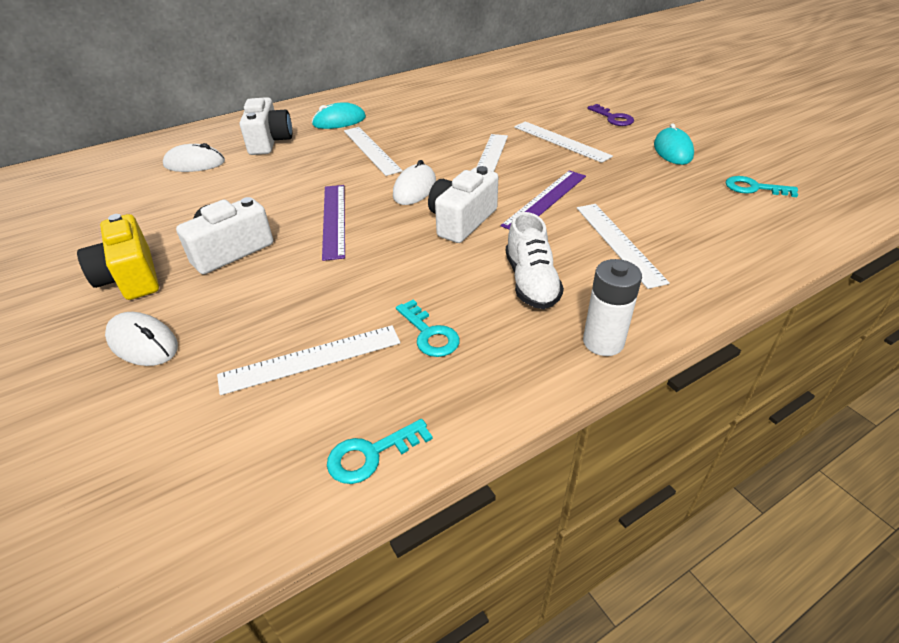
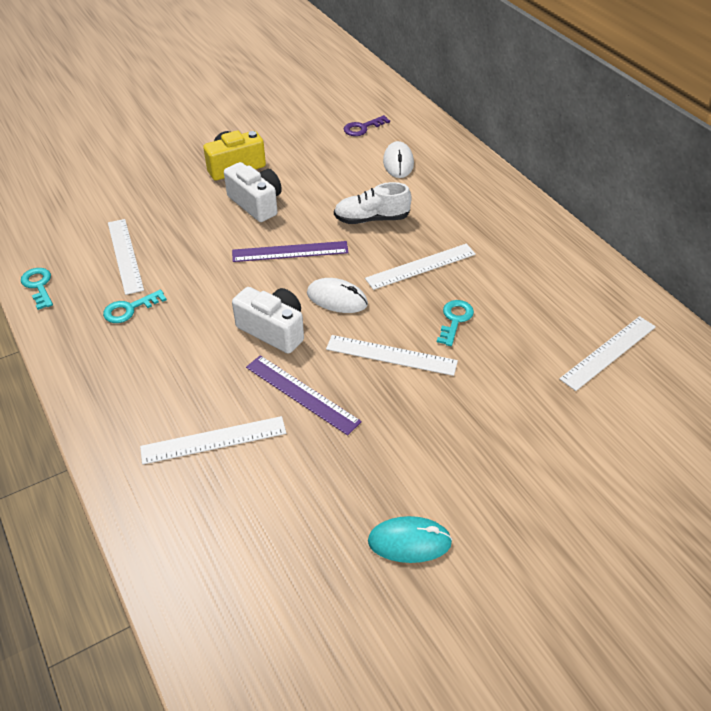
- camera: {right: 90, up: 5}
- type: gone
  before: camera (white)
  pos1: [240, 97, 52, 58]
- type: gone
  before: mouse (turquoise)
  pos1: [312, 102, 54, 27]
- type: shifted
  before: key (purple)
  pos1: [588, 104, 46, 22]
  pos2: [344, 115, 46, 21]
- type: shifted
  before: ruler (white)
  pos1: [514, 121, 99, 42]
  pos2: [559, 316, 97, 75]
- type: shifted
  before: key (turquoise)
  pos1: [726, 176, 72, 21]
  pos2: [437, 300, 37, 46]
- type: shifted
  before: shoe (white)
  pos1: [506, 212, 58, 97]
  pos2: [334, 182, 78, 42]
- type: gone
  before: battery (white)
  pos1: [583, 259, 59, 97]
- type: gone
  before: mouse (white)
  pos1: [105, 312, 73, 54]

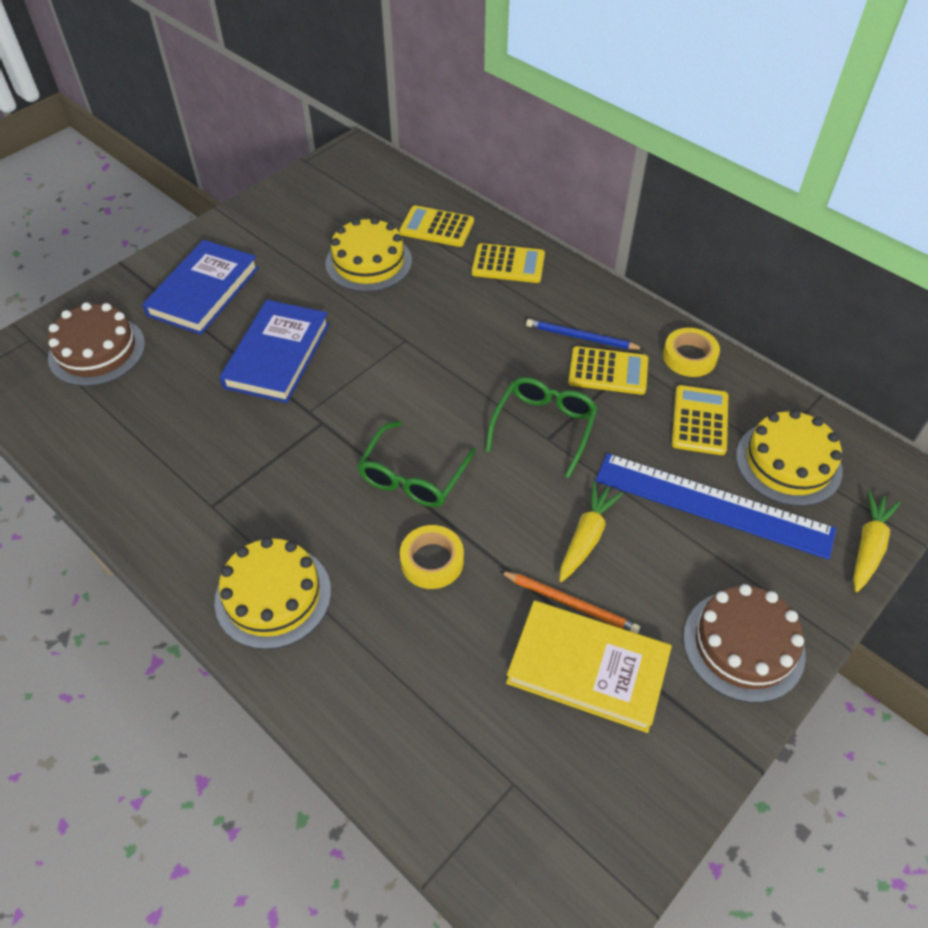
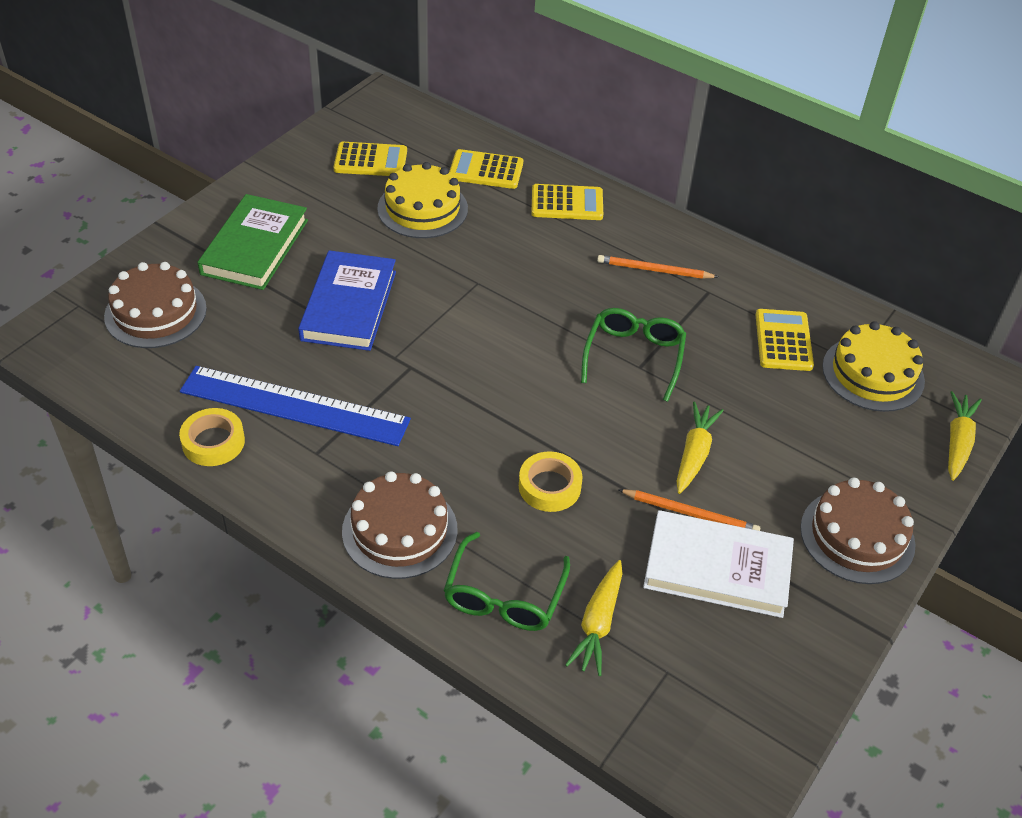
- camera: {right: -10, up: -5}
- type: repainted
  before: book (blue)
  after: book (green)
  pos1: [142, 240, 117, 95]
  pos2: [197, 194, 111, 96]
- type: repainted
  before: pencil (blue)
  after: pencil (orange)
  pos1: [526, 319, 118, 31]
  pos2: [597, 255, 121, 24]
- type: shifted
  before: tape (yellow)
  pos1: [663, 328, 57, 49]
  pos2: [179, 408, 66, 58]
- type: shifted
  before: calculator (yellow)
  pos1: [568, 346, 80, 49]
  pos2: [334, 142, 73, 34]
- type: shifted
  before: glasses (green)
  pos1: [357, 421, 119, 86]
  pos2: [444, 532, 126, 99]
- type: shifted
  before: ruler (blue)
  pos1: [596, 453, 240, 107]
  pos2: [180, 366, 231, 80]
- type: repainted
  before: cake (yellow)
  after: cake (brown)
  pos1: [215, 537, 116, 112]
  pos2: [342, 471, 115, 108]
- type: repainted
  before: book (yellow)
  after: book (white)
  pos1: [506, 601, 166, 132]
  pos2: [643, 510, 151, 108]
- type: new
  after: carrot (yellow)
  pos2: [565, 560, 58, 116]

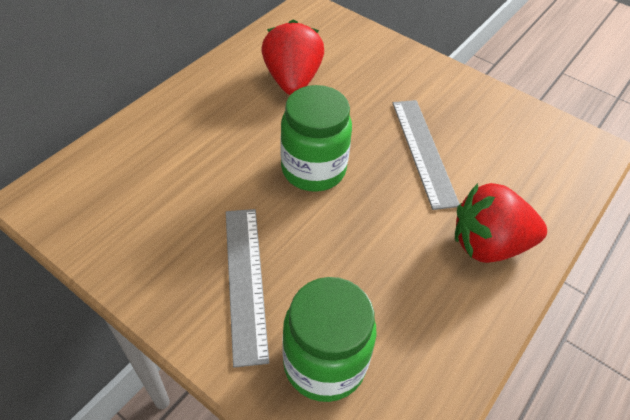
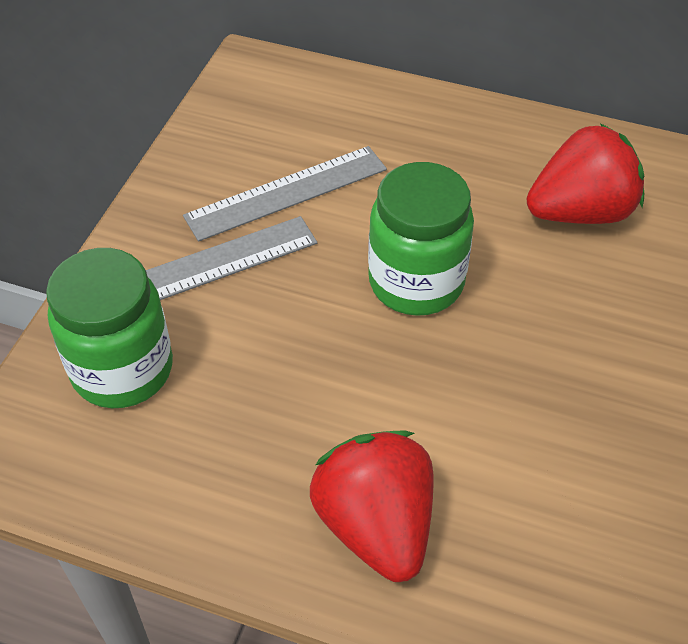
- camera: {right: 75, up: 0}
- type: shifted
  before: ruler (grey)
  pos1: [393, 100, 66, 110]
  pos2: [183, 146, 204, 96]

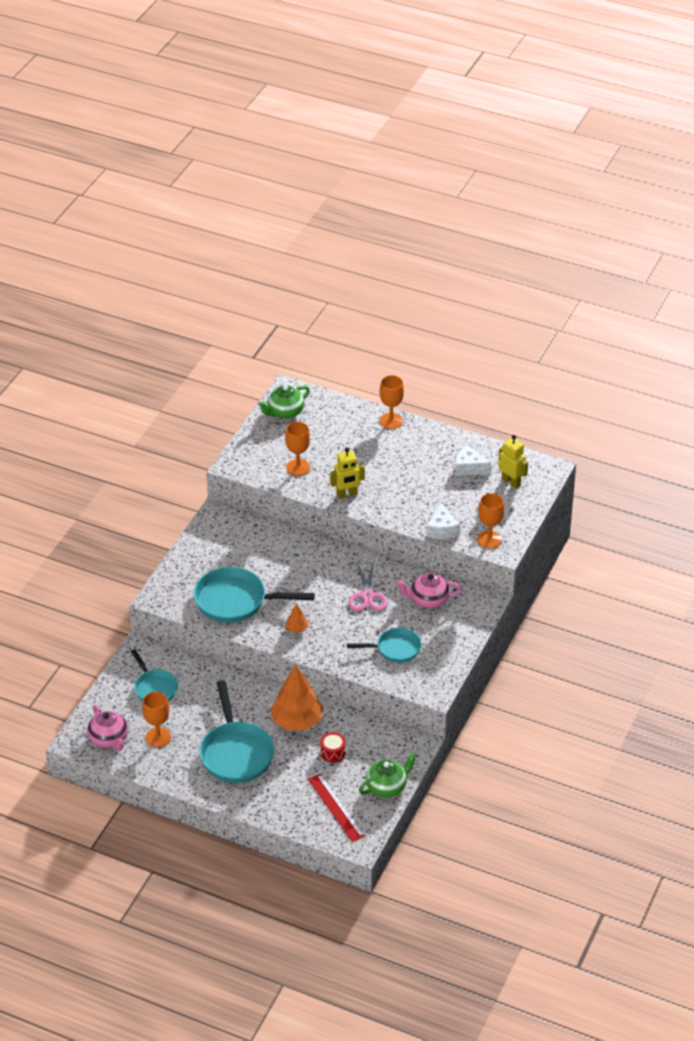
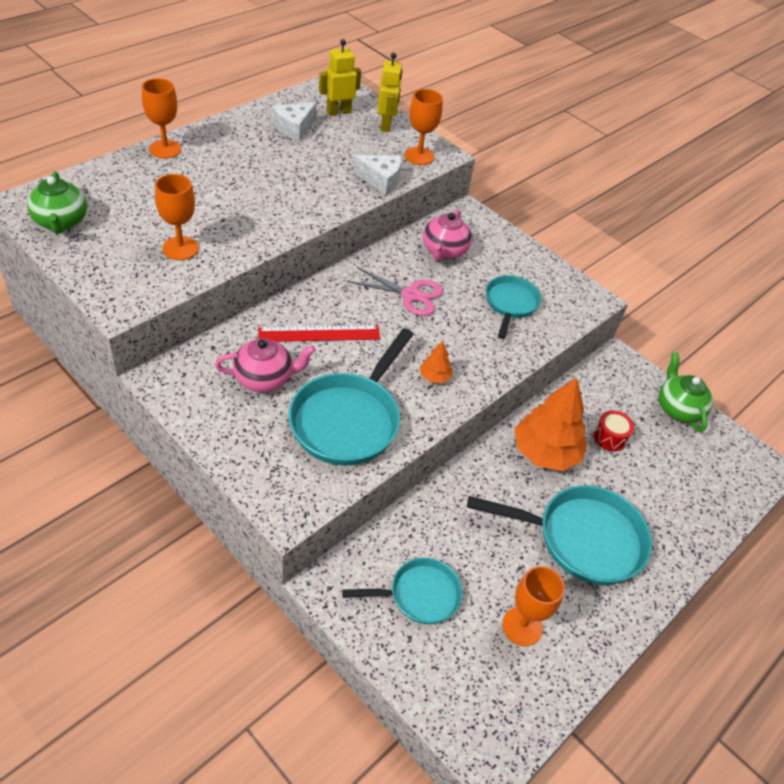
- camera: {right: -75, up: 5}
- type: shifted
  before: robot (yellow)
  pos1: [330, 447, 35, 52]
  pos2: [377, 53, 25, 79]
- type: shifted
  before: teapot (pink)
  pos1: [87, 705, 41, 46]
  pos2: [215, 338, 101, 54]
- type: shifted
  before: ruler (red)
  pos1: [308, 774, 57, 68]
  pos2: [258, 325, 122, 17]

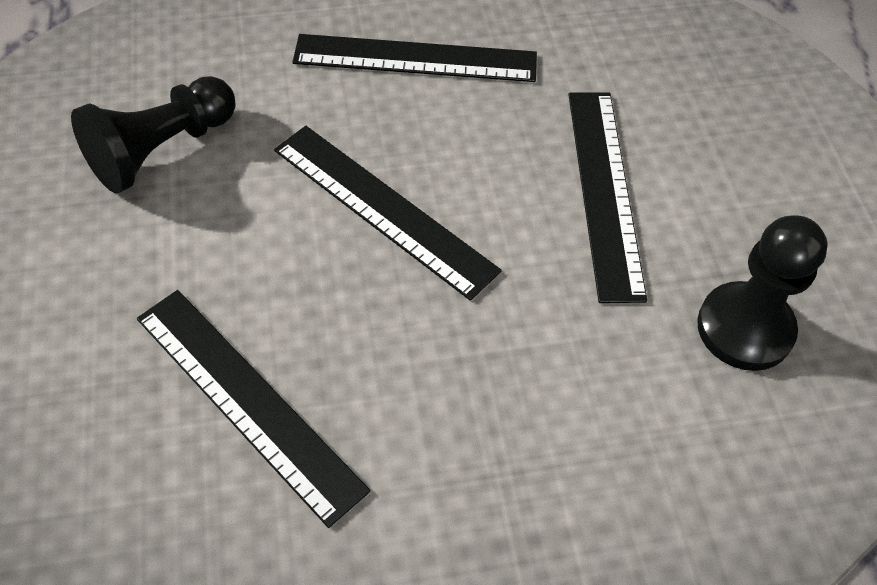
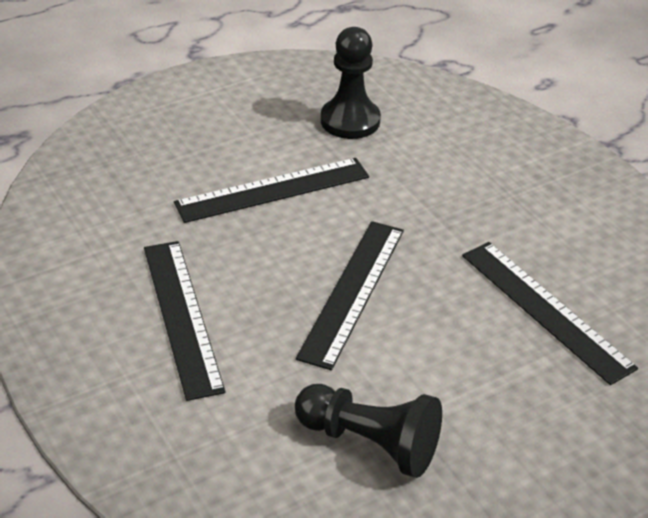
- camera: {right: -110, up: -15}
- type: rotated
  before: ruler (black)
  pos1: [137, 290, 234, 238]
  pos2: [462, 242, 176, 143]
  turn: -60

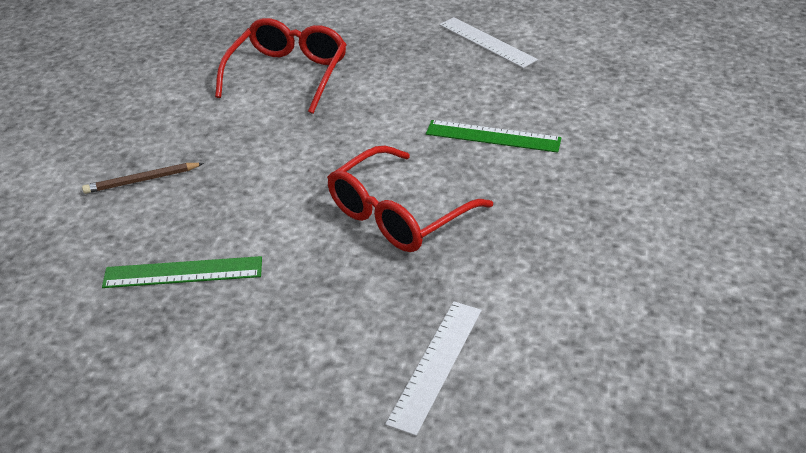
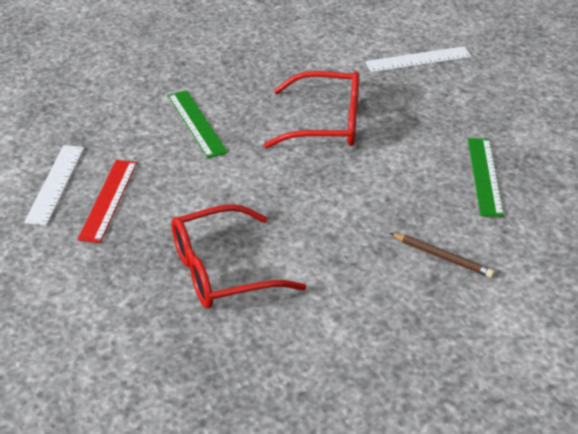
- camera: {right: -130, up: 0}
- type: rotated
  before: ruler (green)
  pos1: [102, 256, 160, 32]
  pos2: [468, 138, 36, 79]
  turn: 45
- type: new
  after: ruler (red)
  pos2: [77, 160, 60, 83]

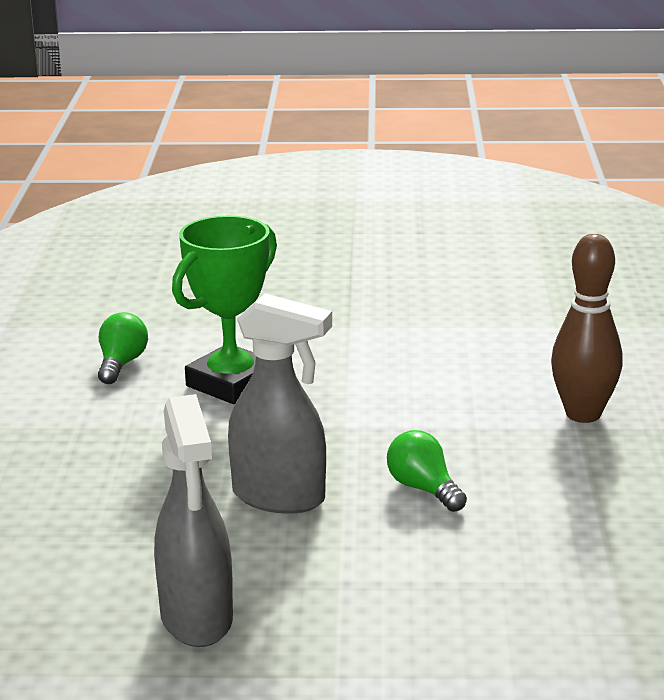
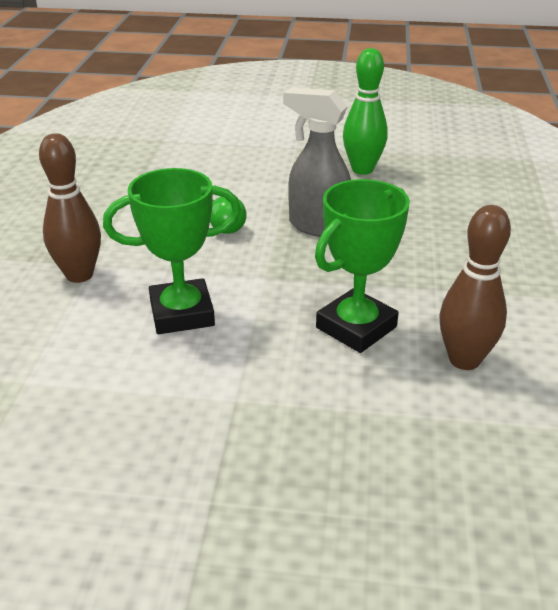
- camera: {right: -175, up: 10}
- type: swapped
  before: light bulb (green)
  after: bowling pin (brown)
  pos1: [98, 312, 50, 72]
  pos2: [439, 205, 72, 165]
- type: swapped
  before: spray bottle (grey)
  after: bowling pin (green)
  pos1: [154, 394, 79, 253]
  pos2: [343, 48, 45, 127]
- type: new
  after: trophy (green)
  pos2: [103, 168, 138, 166]

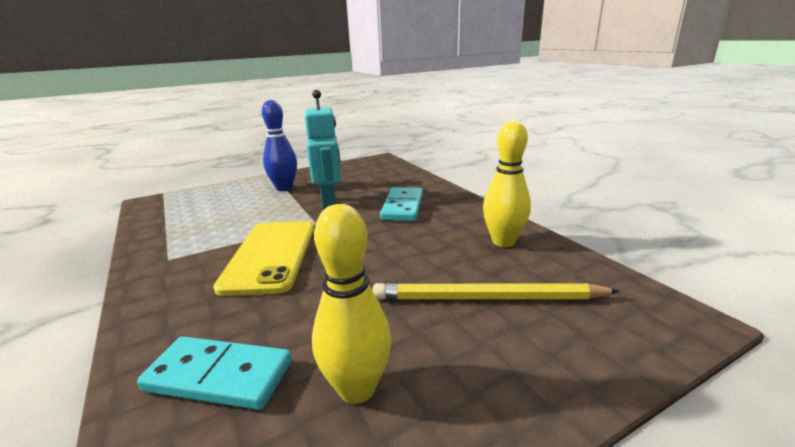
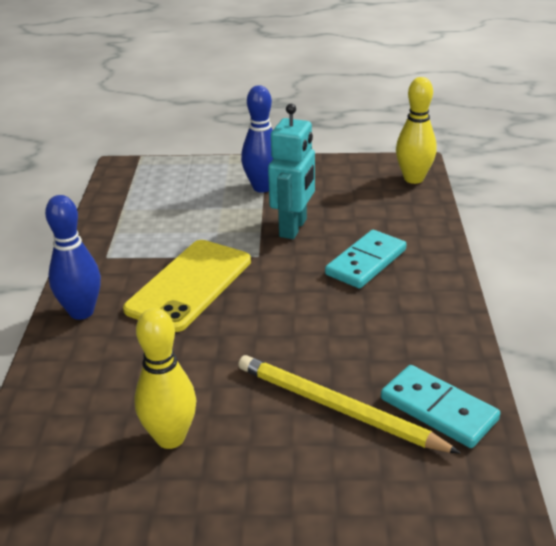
- camera: {right: 30, up: 10}
- type: shifted
  before: bowling pin (yellow)
  pos1: [483, 120, 48, 127]
  pos2: [396, 77, 41, 107]
- type: shifted
  before: domino (turquoise)
  pos1: [137, 336, 155, 74]
  pos2: [381, 365, 119, 83]
- type: new
  after: bowling pin (blue)
  pos2: [45, 195, 56, 125]

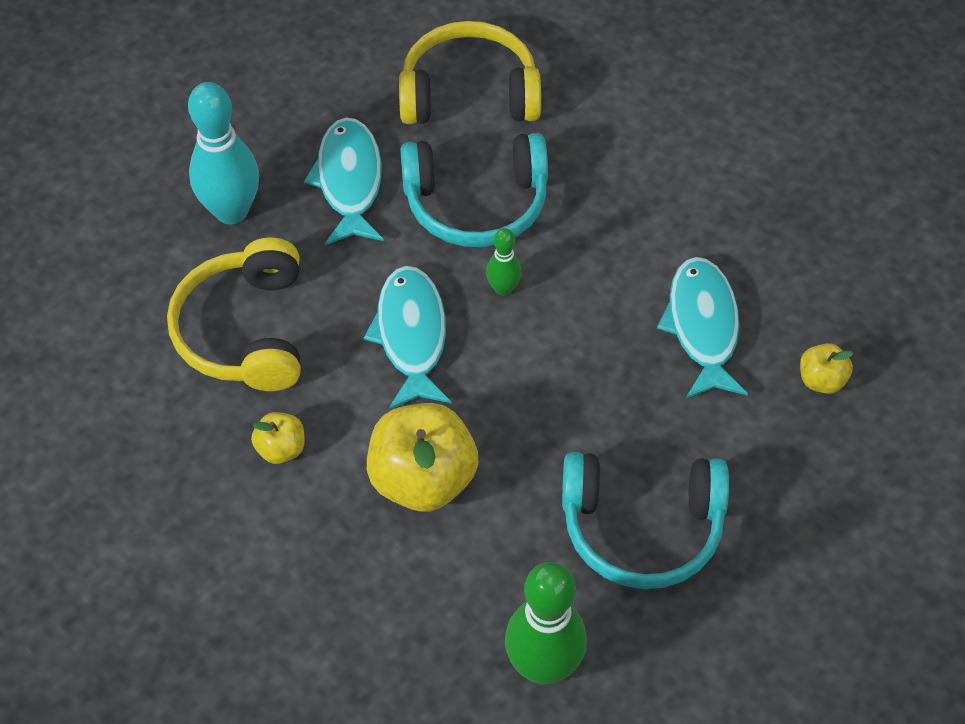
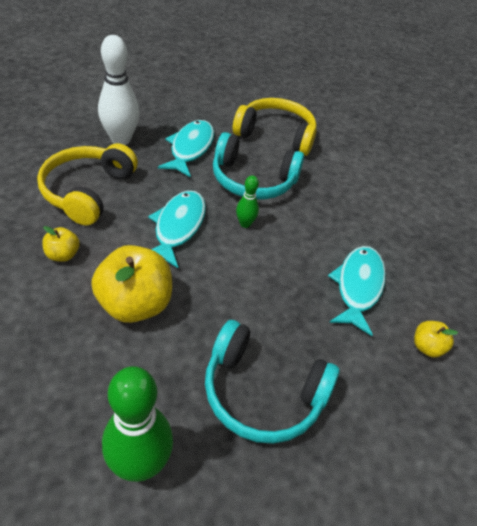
- camera: {right: 15, up: -10}
- type: repainted
  before: bowling pin (turquoise)
  after: bowling pin (white)
  pos1: [188, 82, 71, 142]
  pos2: [98, 35, 42, 110]

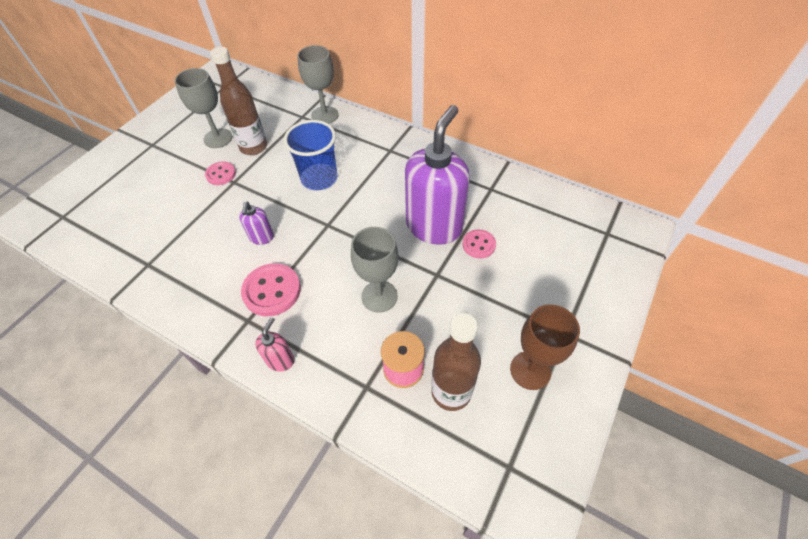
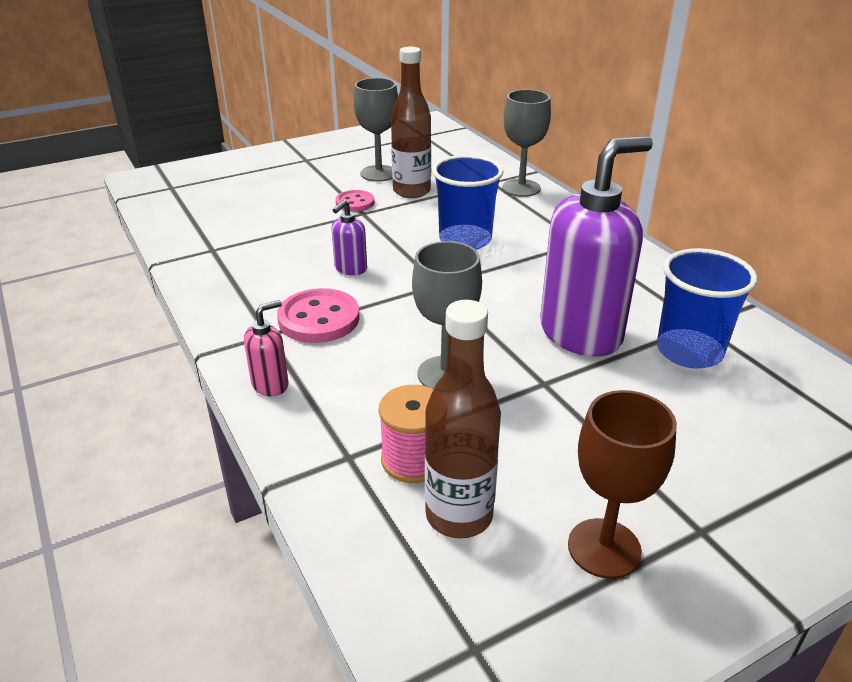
- camera: {right: 30, up: -20}
- type: gone
  before: button (pink)
  pos1: [462, 229, 34, 30]
- type: new
  after: cup (blue)
  pos2: [657, 248, 100, 120]

